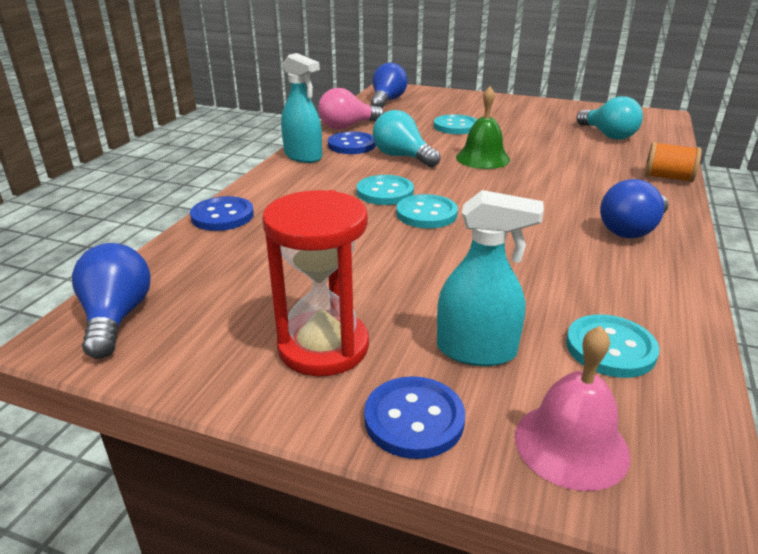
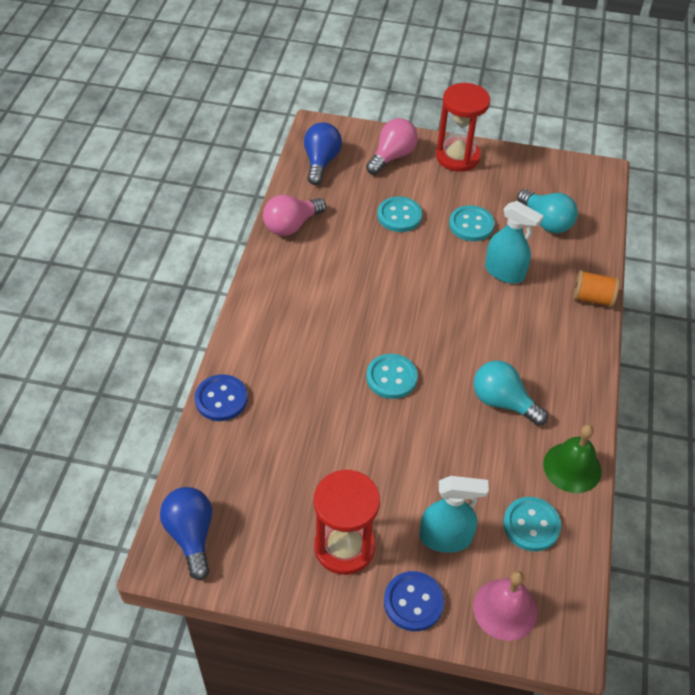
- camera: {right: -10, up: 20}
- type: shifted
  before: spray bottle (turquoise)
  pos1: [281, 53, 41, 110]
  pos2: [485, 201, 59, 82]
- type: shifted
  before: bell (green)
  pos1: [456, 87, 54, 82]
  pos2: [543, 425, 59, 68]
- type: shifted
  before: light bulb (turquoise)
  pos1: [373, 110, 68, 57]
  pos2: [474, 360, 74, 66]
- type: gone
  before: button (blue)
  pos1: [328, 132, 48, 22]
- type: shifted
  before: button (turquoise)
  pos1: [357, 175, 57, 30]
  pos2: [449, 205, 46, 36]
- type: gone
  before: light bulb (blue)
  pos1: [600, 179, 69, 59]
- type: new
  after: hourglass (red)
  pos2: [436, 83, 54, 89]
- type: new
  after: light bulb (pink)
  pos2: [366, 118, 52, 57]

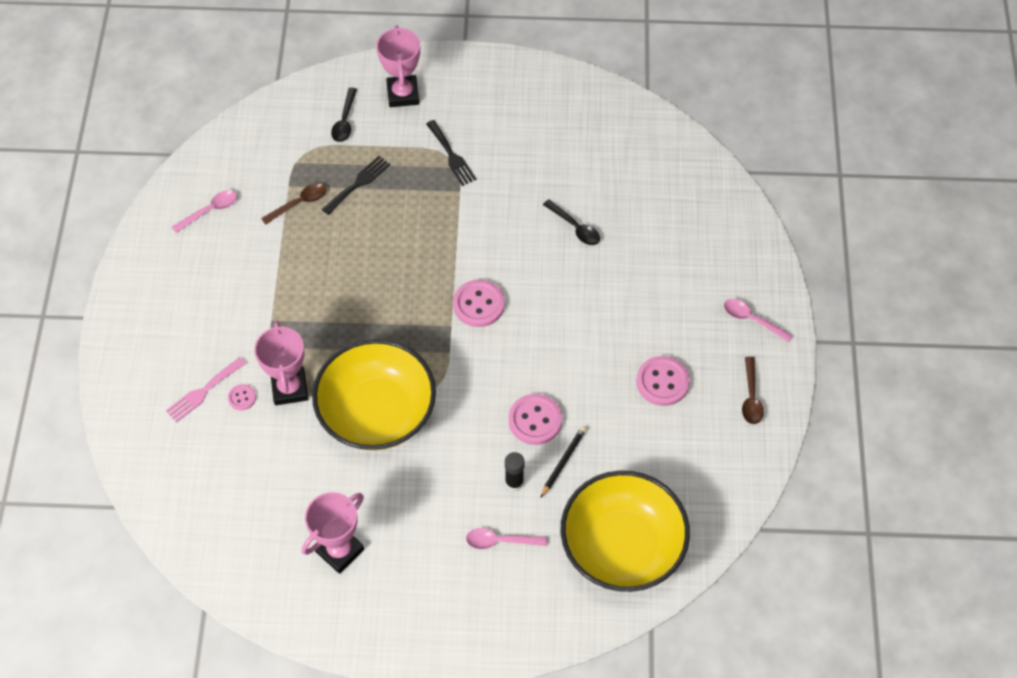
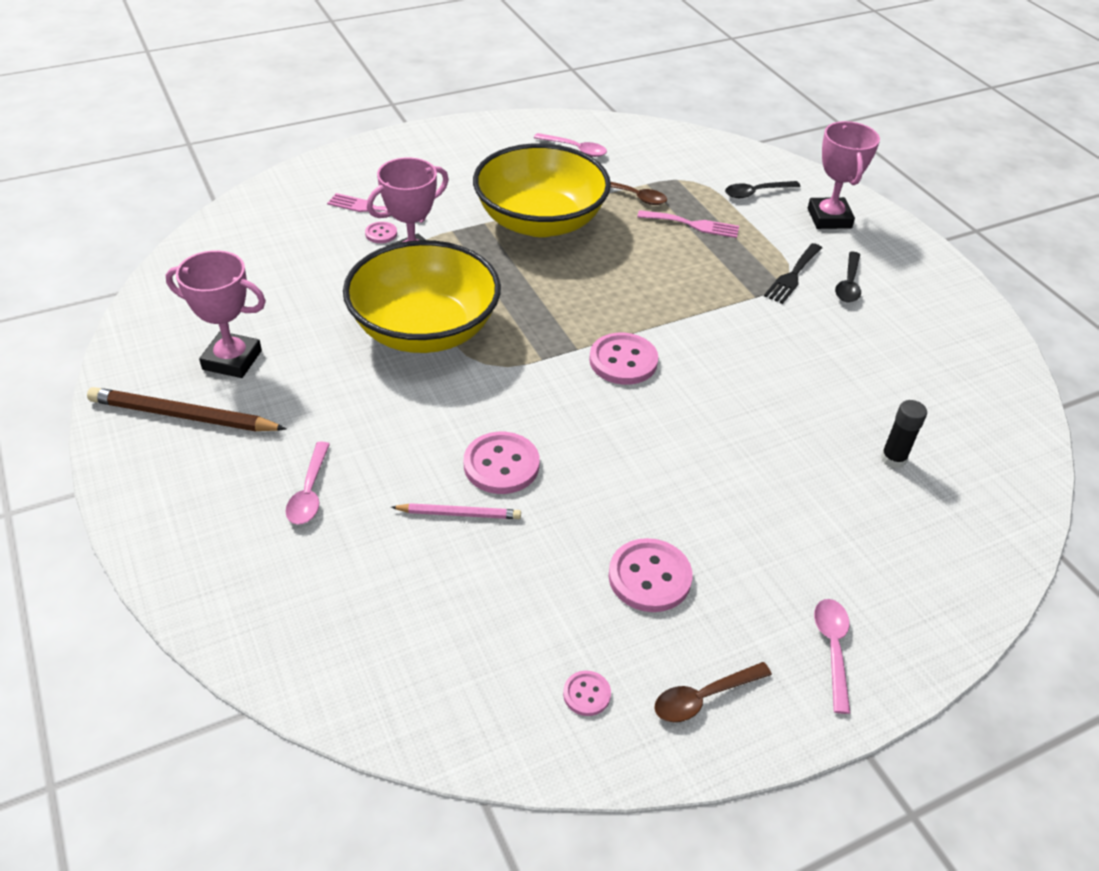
- camera: {right: 60, up: -15}
- type: rotated
  before: trophy (pink)
  pos1: [376, 25, 44, 82]
  pos2: [808, 121, 72, 108]
  turn: -60
- type: repainted
  before: fork (black)
  after: fork (pink)
  pos1: [322, 156, 68, 59]
  pos2: [637, 210, 102, 28]
- type: shifted
  before: spoon (black)
  pos1: [543, 199, 57, 46]
  pos2: [835, 252, 26, 51]
- type: repainted
  before: pencil (black)
  after: pencil (pink)
  pos1: [541, 426, 46, 71]
  pos2: [391, 503, 130, 16]
- type: shifted
  before: glue stick (black)
  pos1: [505, 452, 19, 39]
  pos2: [881, 400, 46, 68]
- type: shifted
  before: bowl (yellow)
  pos1: [561, 470, 129, 122]
  pos2: [473, 143, 138, 94]
- type: rotated
  before: spoon (pink)
  pos1: [466, 528, 81, 21]
  pos2: [286, 442, 44, 83]
  turn: -150
- type: new
  after: pencil (brown)
  pos2: [87, 387, 199, 44]
- type: new
  after: button (pink)
  pos2: [563, 671, 48, 45]

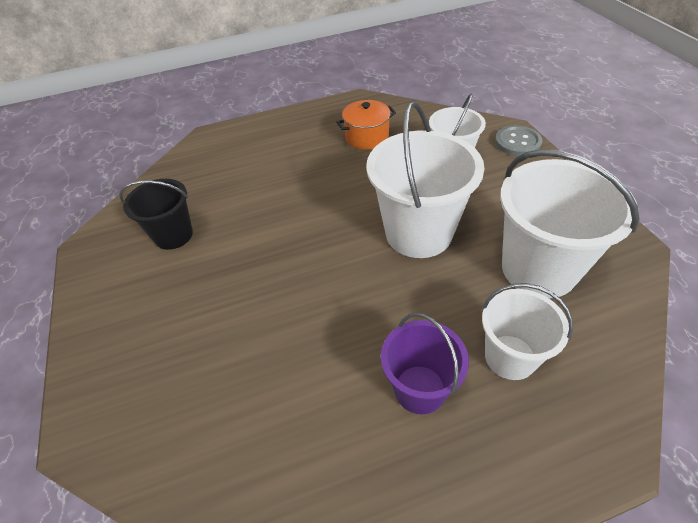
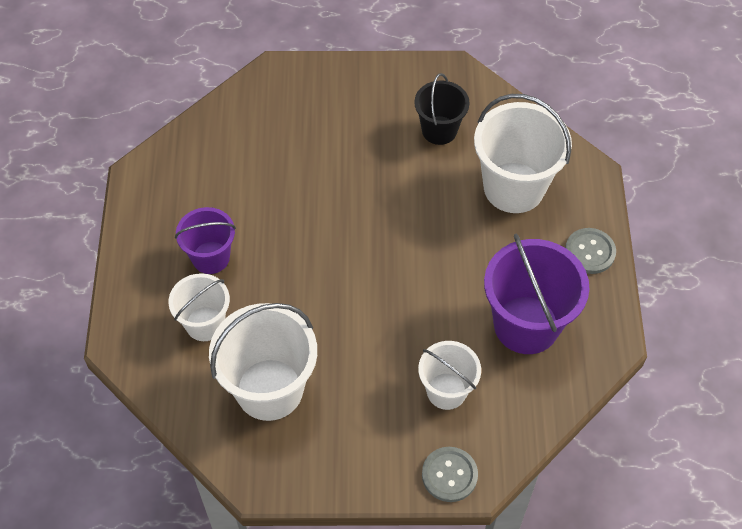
- camera: {right: 105, up: 10}
- type: swapped
  before: pot (orange)
  after: bucket (purple)
  pos1: [336, 100, 60, 50]
  pos2: [484, 234, 105, 120]
- type: shifted
  before: bucket (white)
  pos1: [366, 101, 119, 157]
  pos2: [474, 94, 98, 119]
- type: new
  after: button (grey)
  pos2: [565, 228, 51, 46]

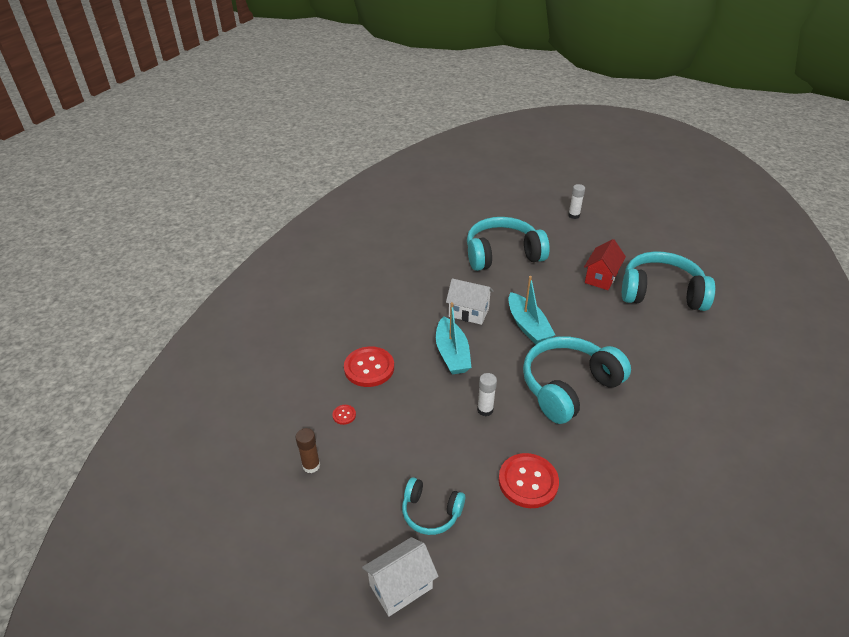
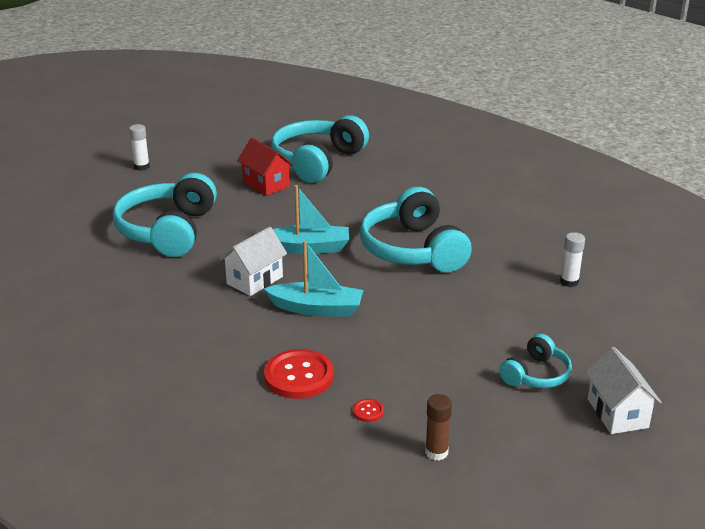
- camera: {right: -70, up: -10}
- type: shifted
  before: glue stick (white)
  pos1: [477, 373, 20, 43]
  pos2: [560, 232, 25, 55]
- type: gone
  before: button (red)
  pos1: [498, 453, 61, 55]

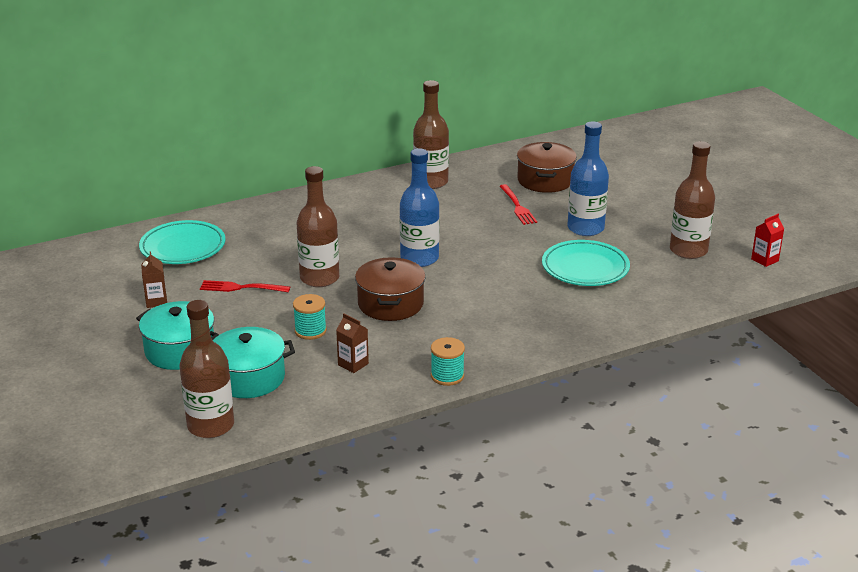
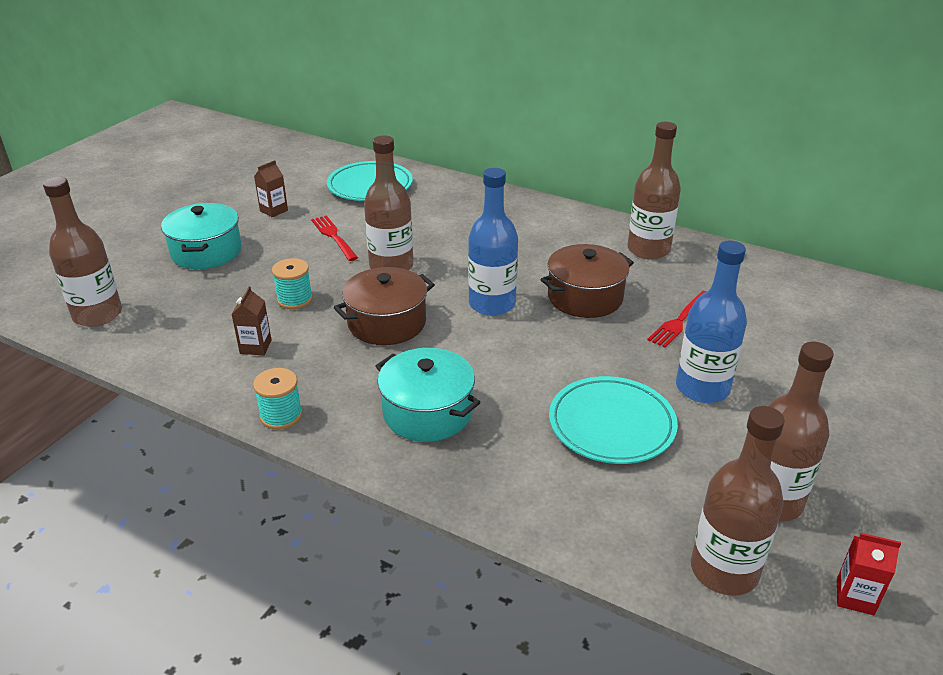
- camera: {right: 55, up: 5}
- type: shifted
  before: pot (brown)
  pos1: [517, 142, 60, 51]
  pos2: [541, 244, 93, 74]
- type: shifted
  before: pot (turquoise)
  pos1: [213, 327, 82, 71]
  pos2: [376, 348, 105, 94]
- type: new
  after: bottle (brown)
  pos2: [691, 406, 94, 190]

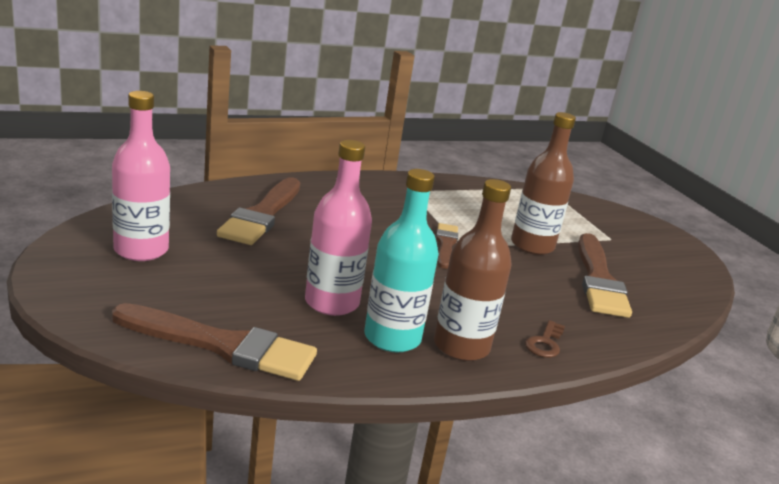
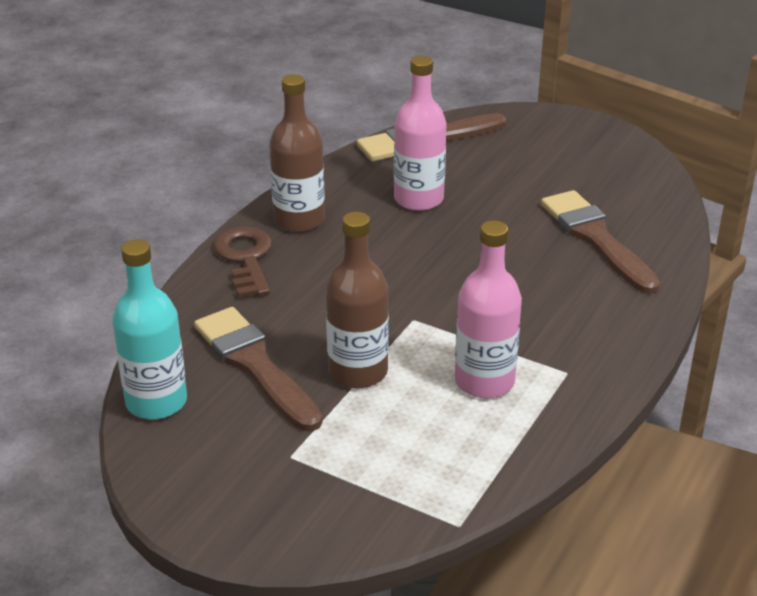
- camera: {right: 145, up: 10}
- type: shifted
  before: bottle (pink)
  pos1: [112, 91, 58, 170]
  pos2: [455, 220, 67, 178]
- type: shifted
  before: bottle (turquoise)
  pos1: [364, 169, 75, 184]
  pos2: [112, 239, 75, 181]
- type: gone
  before: brush (brown)
  pos1: [436, 223, 22, 46]
- type: scaled
  before: key (brown)
  pos1: [525, 320, 40, 38]
  pos2: [213, 226, 59, 72]
  scale: 1.79

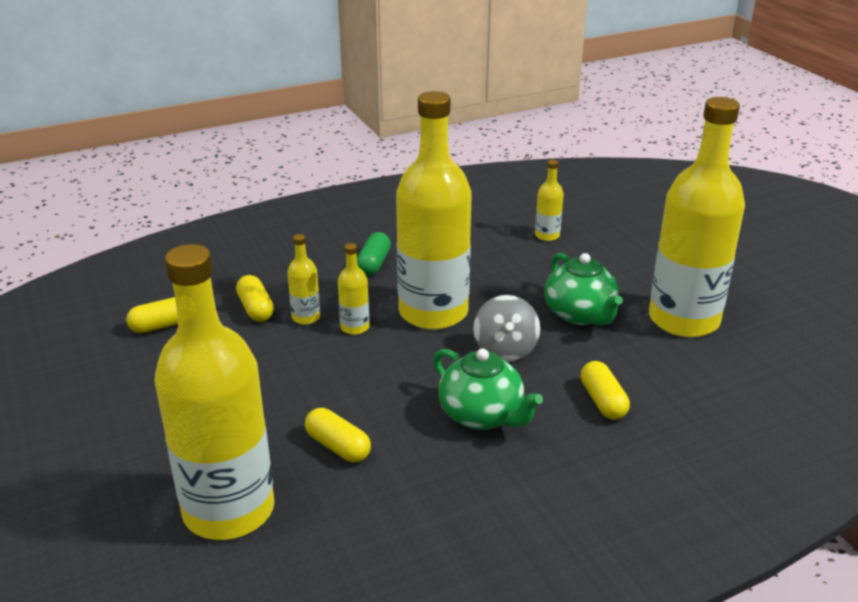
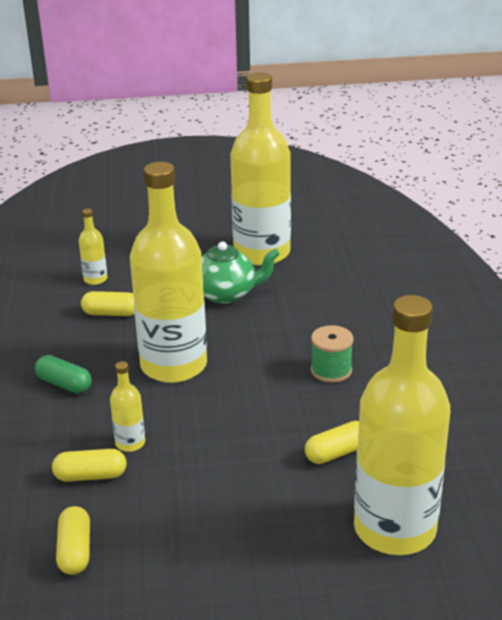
- camera: {right: -70, up: 0}
- type: gone
  before: bottle (yellow)
  pos1: [338, 243, 31, 92]
- type: gone
  before: spinning top (grey)
  pos1: [473, 295, 67, 67]
- type: swapped
  before: teapot (green)
  after: spool (green)
  pos1: [433, 349, 110, 81]
  pos2: [311, 325, 43, 58]
- type: shifted
  before: capsule (yellow)
  pos1: [580, 361, 50, 59]
  pos2: [81, 291, 54, 25]

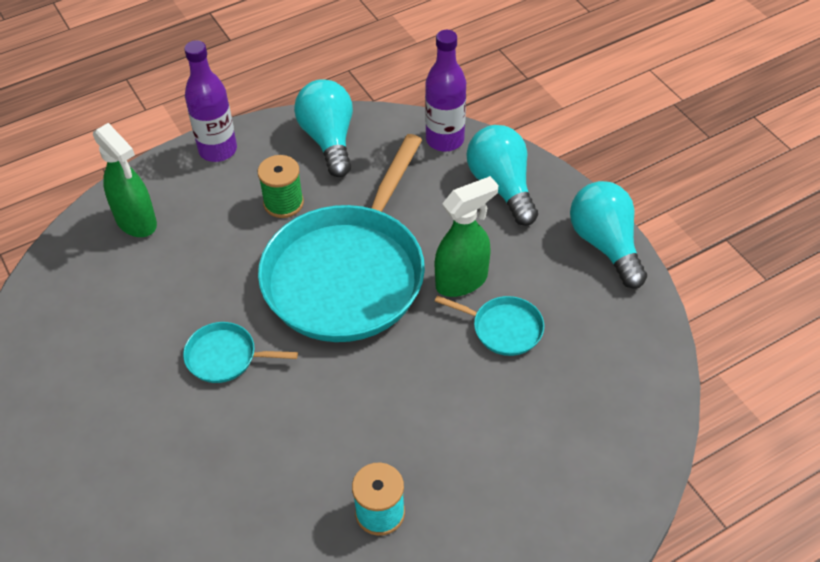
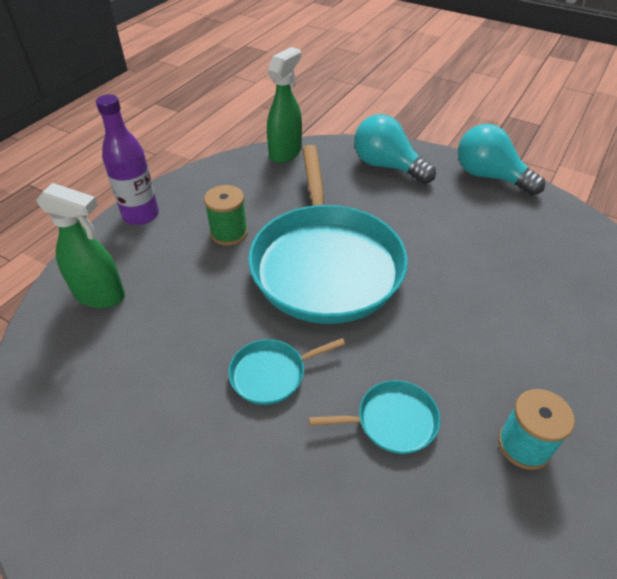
- camera: {right: -30, up: -5}
- type: gone
  before: bottle (purple)
  pos1: [425, 30, 41, 122]
- type: gone
  before: light bulb (turquoise)
  pos1: [294, 79, 59, 98]
- type: shifted
  before: spray bottle (green)
  pos1: [435, 176, 63, 121]
  pos2: [267, 47, 35, 116]
- type: shifted
  before: pan (turquoise)
  pos1: [435, 295, 109, 61]
  pos2: [309, 380, 131, 74]

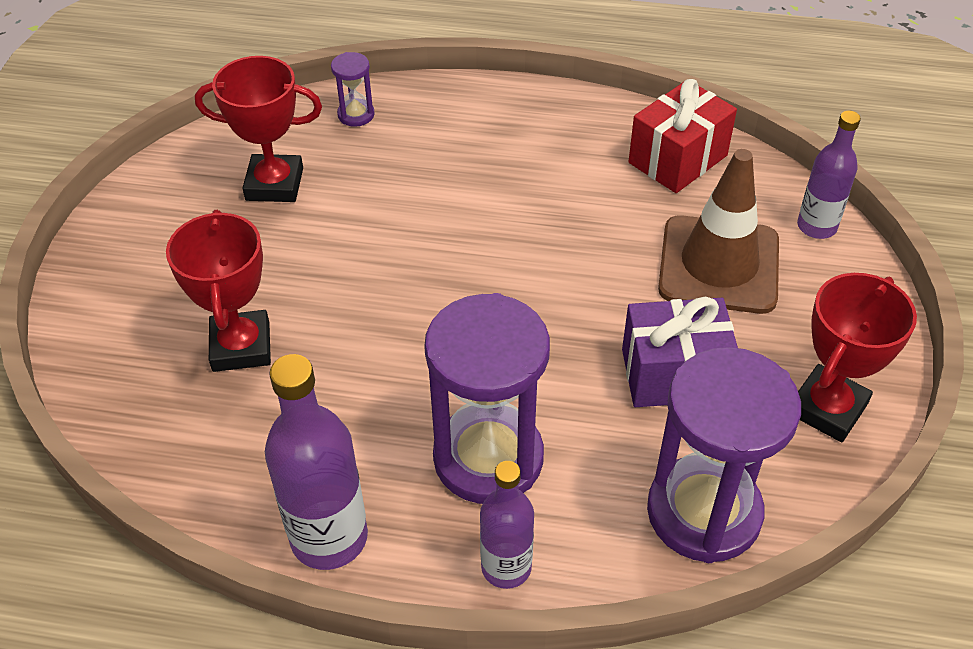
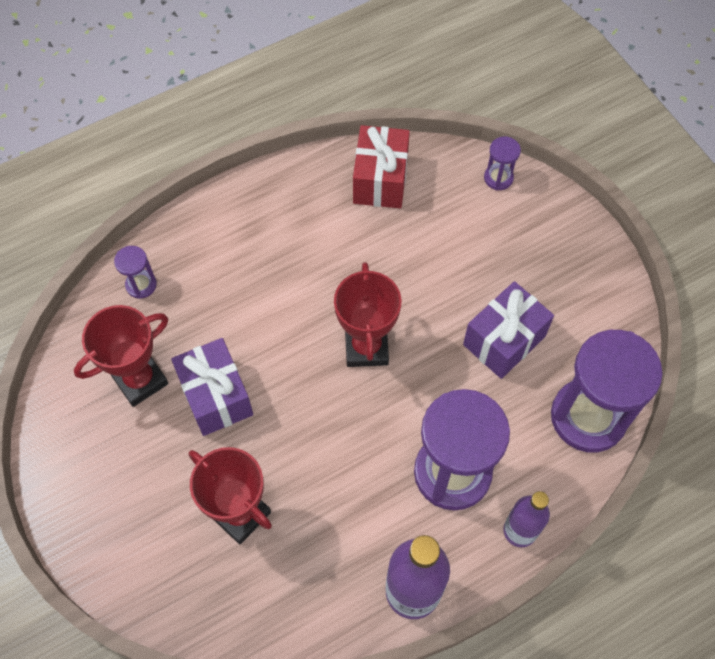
- camera: {right: -40, up: 15}
- type: swapped
  before: bottle (purple)
  after: hourglass (purple)
  pos1: [797, 111, 64, 128]
  pos2: [484, 136, 37, 54]
- type: gone
  before: traffic cone (brown)
  pos1: [658, 149, 121, 165]
- type: shifted
  before: trophy (red)
  pos1: [798, 273, 119, 169]
  pos2: [334, 262, 68, 105]
- type: new
  after: gift (purple)
  pos2: [171, 338, 82, 98]

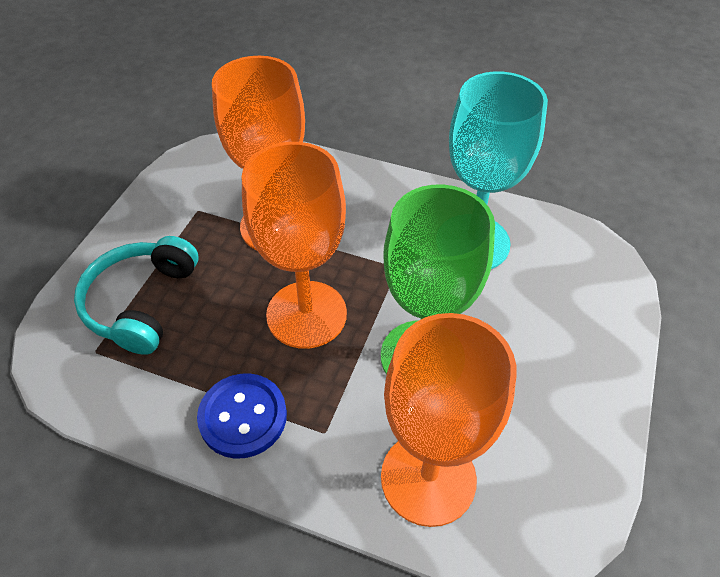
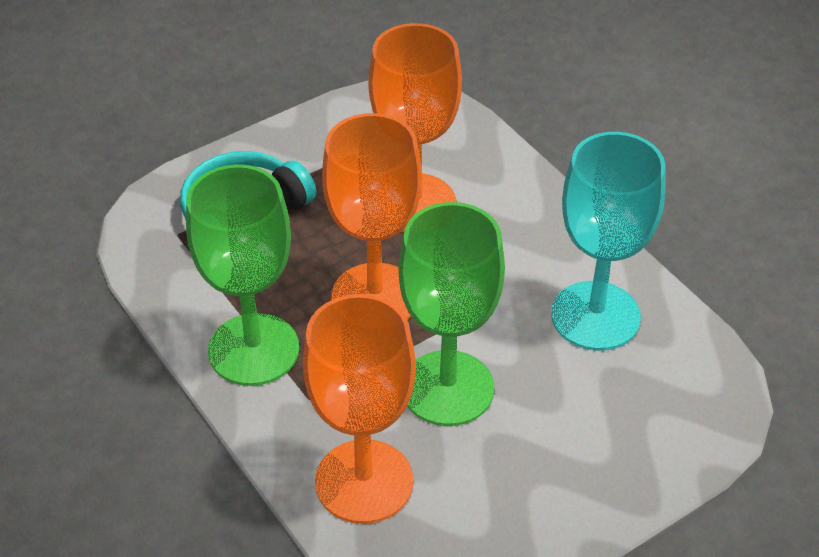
- camera: {right: 35, up: -5}
- type: swapped
  before: button (blue)
  after: goblet (green)
  pos1: [197, 374, 90, 84]
  pos2: [186, 164, 113, 222]

